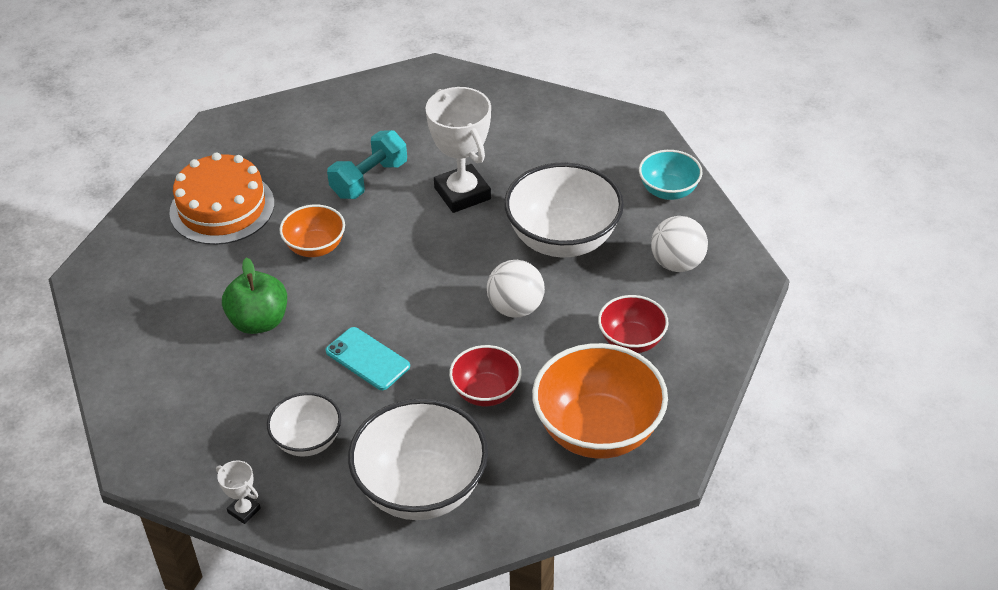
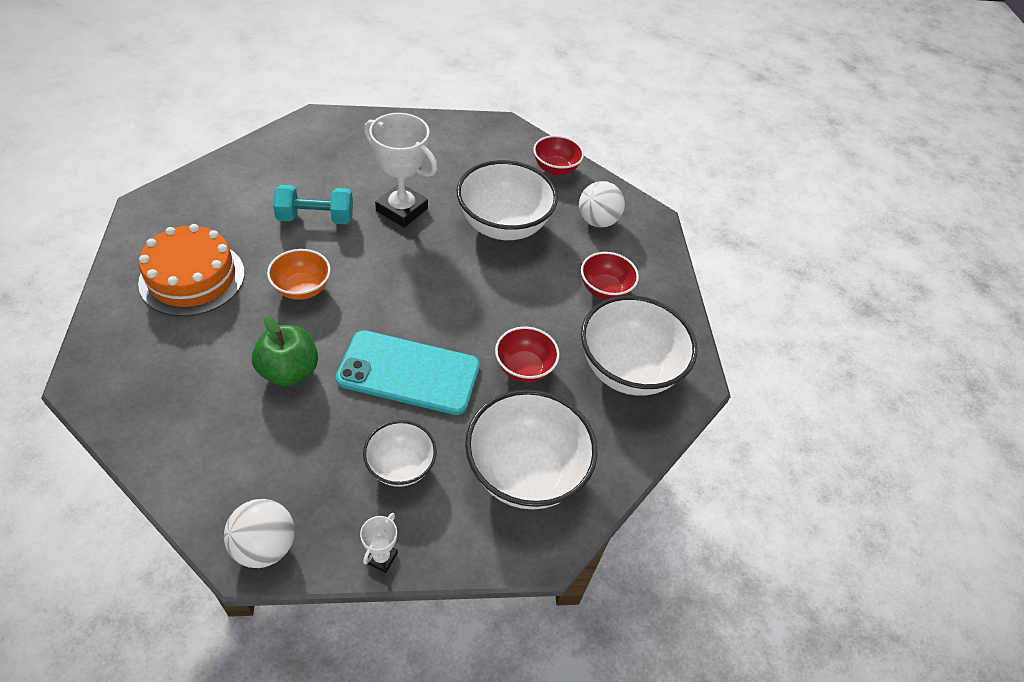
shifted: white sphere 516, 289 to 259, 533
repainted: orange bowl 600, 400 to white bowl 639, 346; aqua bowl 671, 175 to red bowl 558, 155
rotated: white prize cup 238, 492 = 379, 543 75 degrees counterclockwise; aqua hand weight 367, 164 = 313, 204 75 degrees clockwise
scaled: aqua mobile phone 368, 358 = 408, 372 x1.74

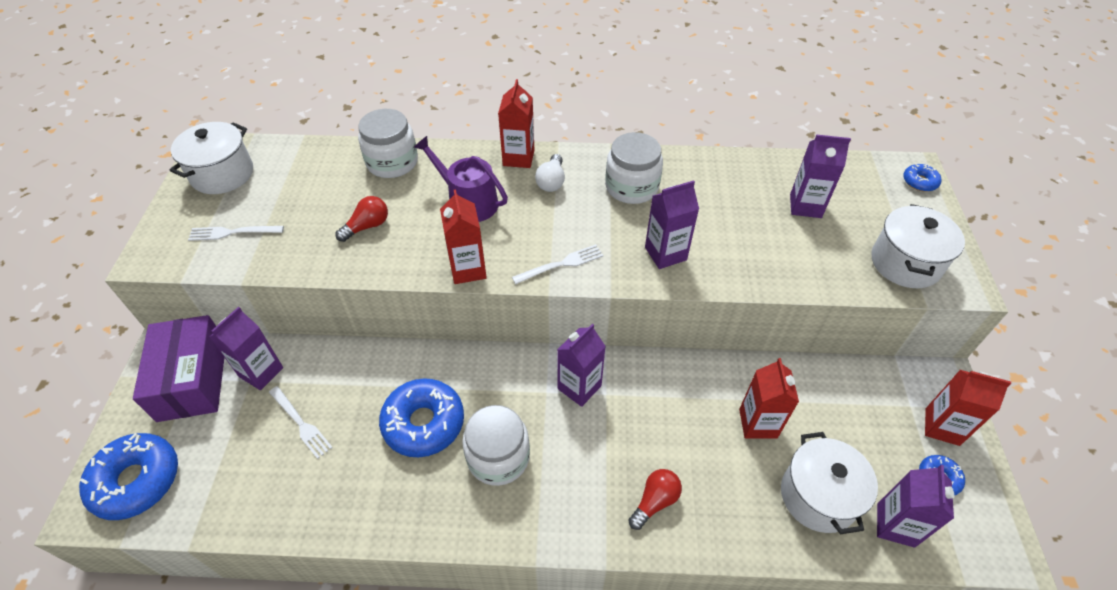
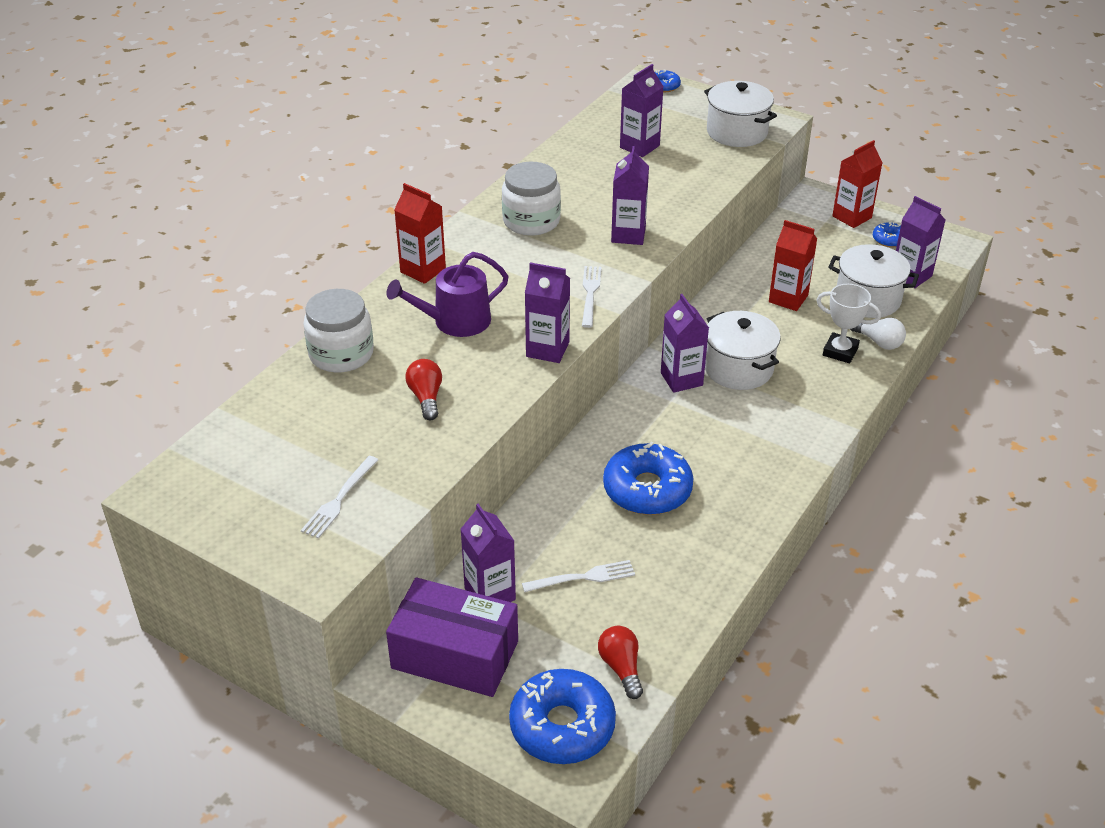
gone: white jar 496, 445
new: white prize cup 848, 323
shifted: white cooking pot 211, 158 to 743, 350; white lightbulb 550, 173 to 878, 334; red lightbulb 655, 499 to 620, 662
repainted: red milk carton 463, 236 to violet milk carton 547, 312

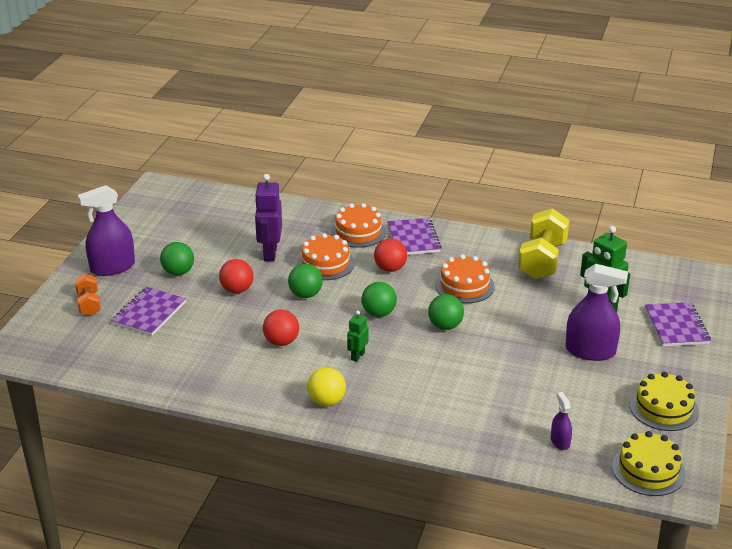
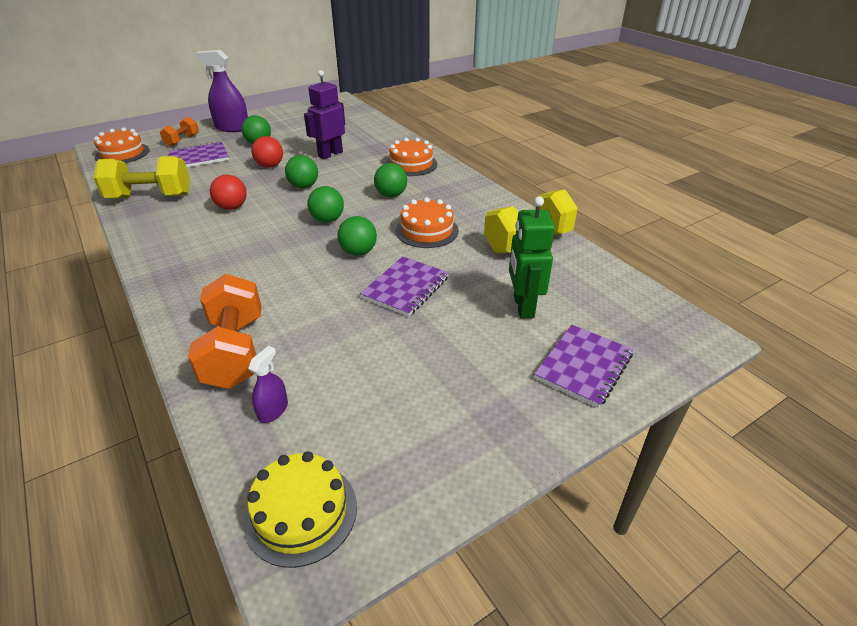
gone: yellow sphere 326, 386; leaf-green toy robot 358, 336; violet spray bottle 596, 312; yellow layer cake 664, 401
new: yellow hand weight 142, 177; orange hand weight 224, 331
shifted: orange layer cake 326, 256 to 122, 145; violet notepad 414, 236 to 404, 286
repainted: red sphere 390, 255 to leaf-green sphere 390, 180

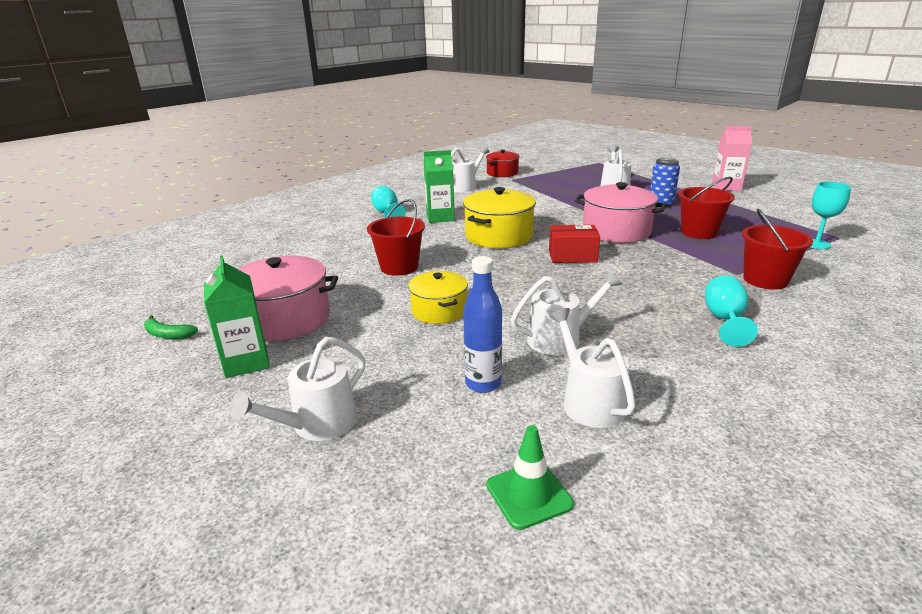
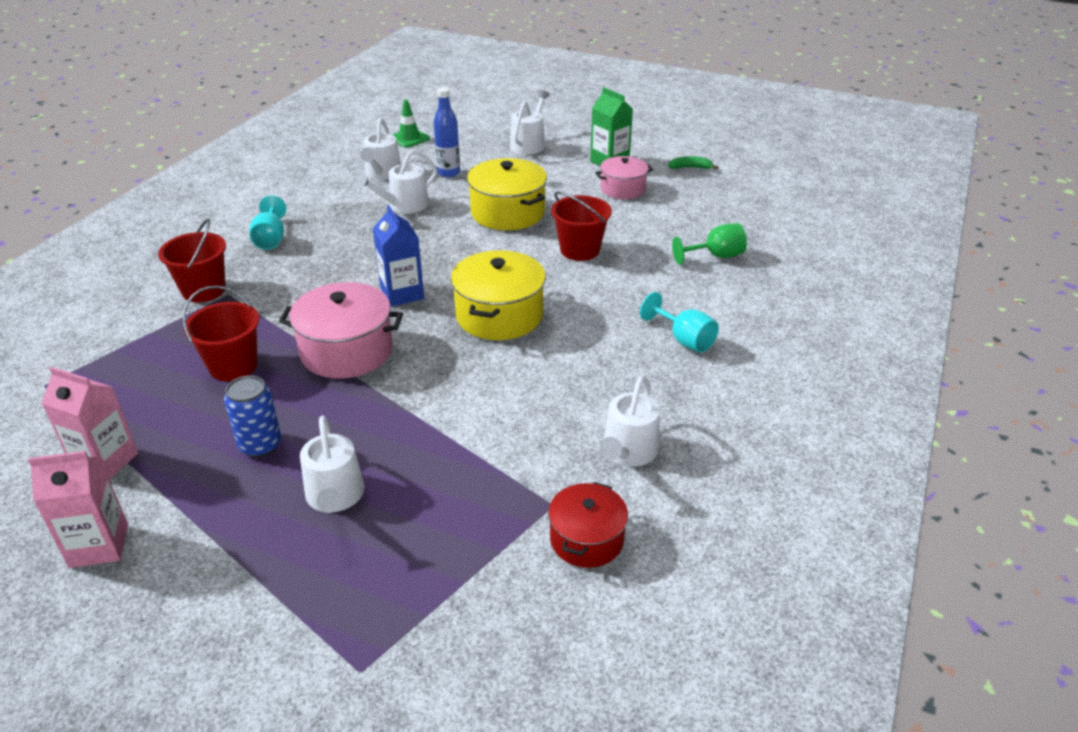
gone: leaf-green milk carton 439, 186; aqua chalice 830, 215
new: rose-pink milk carton 89, 423; leaf-green chalice 709, 244
swapped: red package 574, 244 to cobalt milk carton 398, 256
rotated: white watering can 592, 368 = 380, 149 45 degrees clockwise
scaled: rose-pink cooking pot 288, 298 = 624, 177 x0.63; yellow cooking pot 438, 297 = 507, 194 x1.58

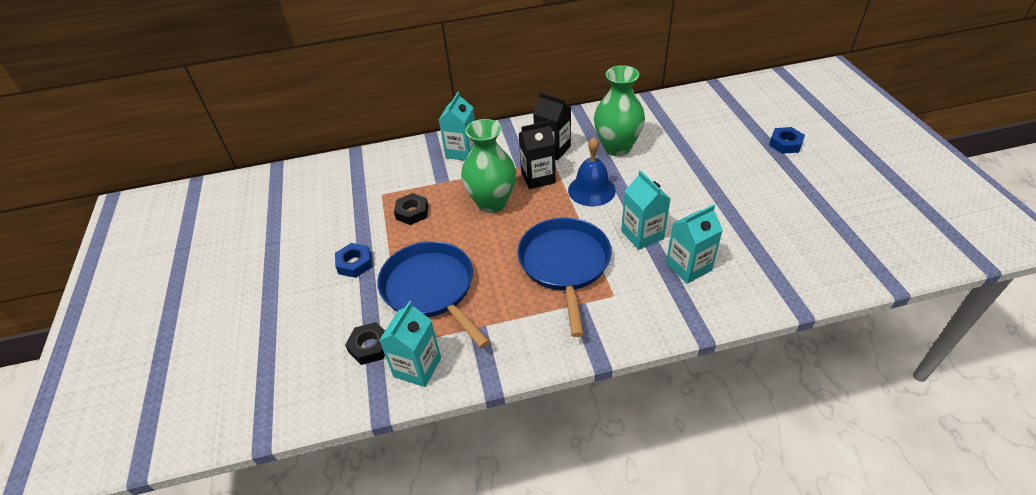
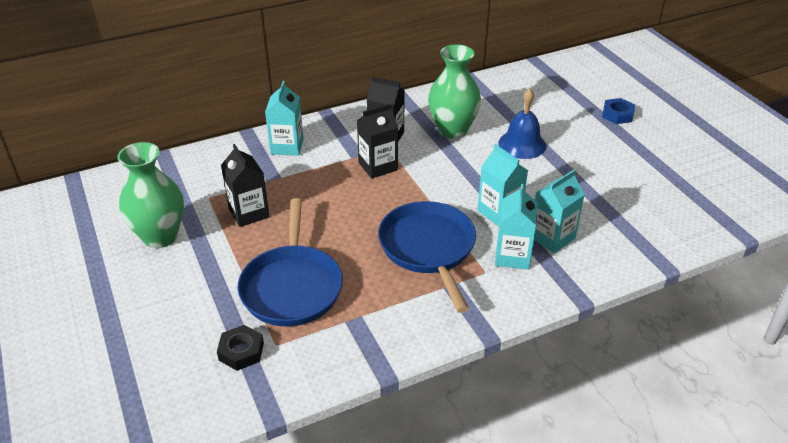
gone: cobalt nut 353, 260
shifted: aqua milk carton 410, 344 to 516, 227; leaf-green vase 488, 166 to 150, 195; cobalt bell 592, 171 to 522, 123
swapped: black nut 411, 209 to black milk carton 245, 185
rotated: cobalt pan 433, 294 = 290, 262 135 degrees counterclockwise

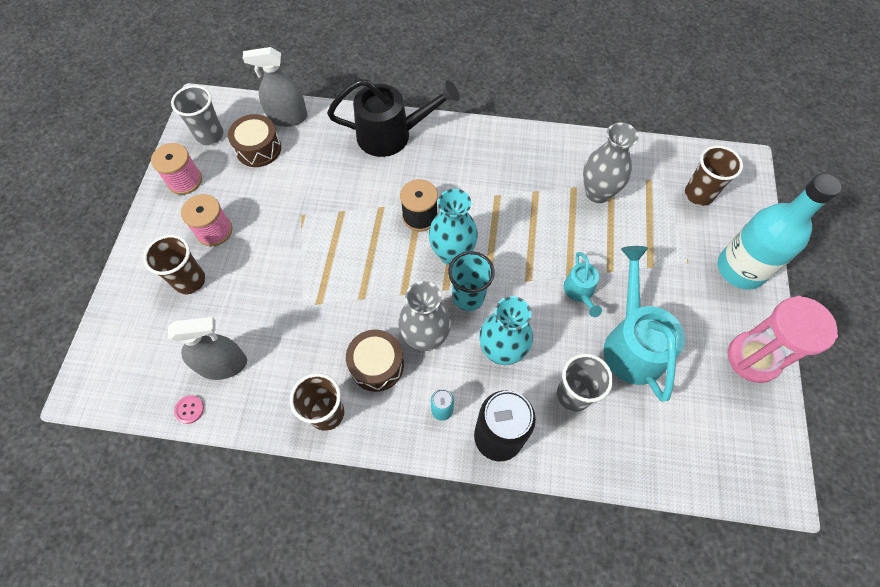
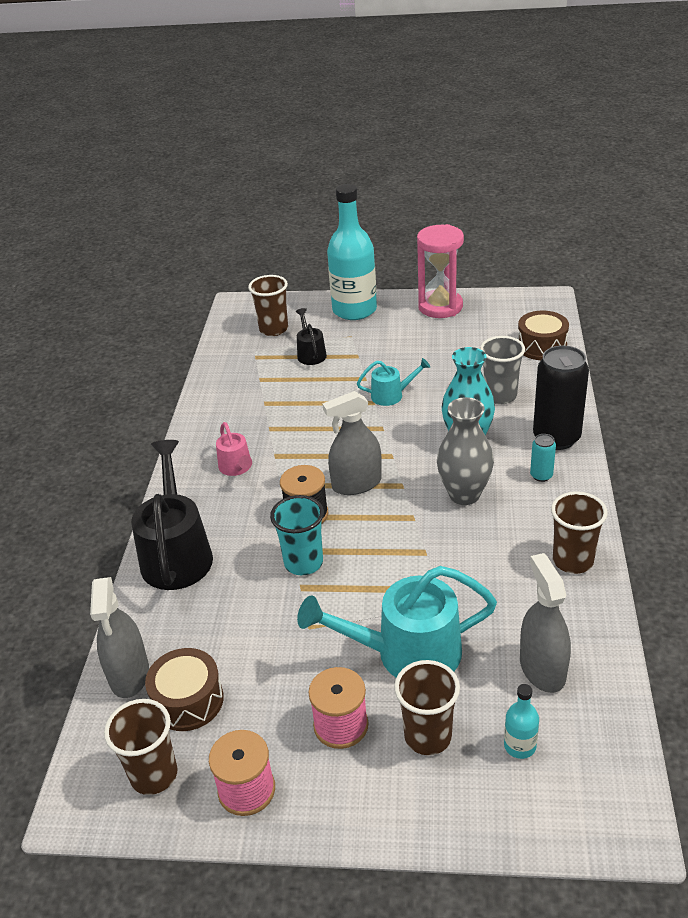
gone: rose-pink shirt button 189, 409; ash-grey vase 611, 163
new: rose-pink watering can 234, 449; black watering can 311, 336; aqua drink bottle 521, 721
shifted: brown snare drum 375, 361 to 543, 335; aqua beaker 471, 281 to 297, 535; aqua watering can 644, 324 to 397, 622
swapped: aqua vase 453, 227 to ash-grey spray bottle 352, 443
repainted: ash-grey beaker 197, 115 to brown beaker 141, 747

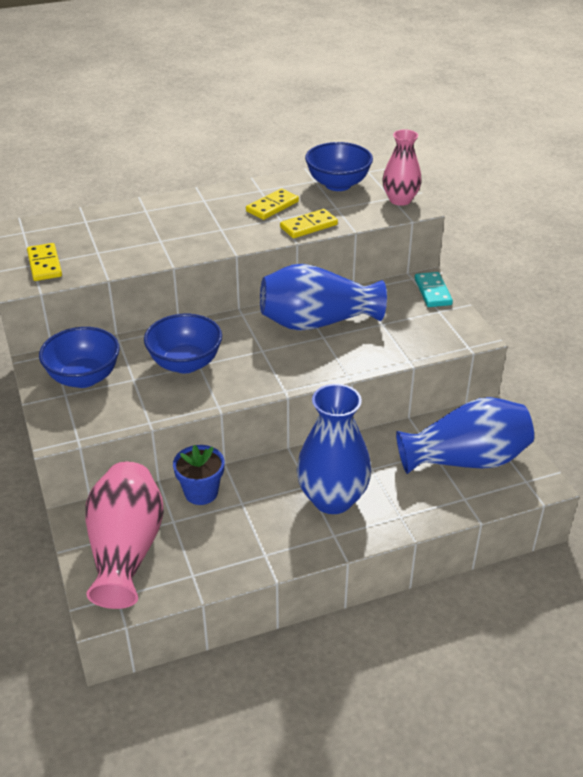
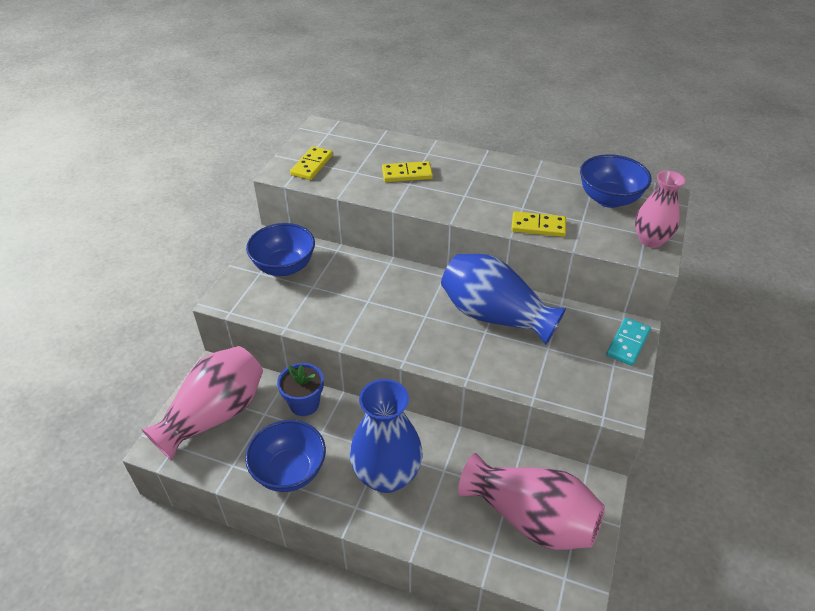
shifted: cobalt bowl 183, 343 to 285, 456; yellow domino piece 272, 204 to 407, 171
repainted: cobalt vase 465, 435 to rose-pink vase 531, 501

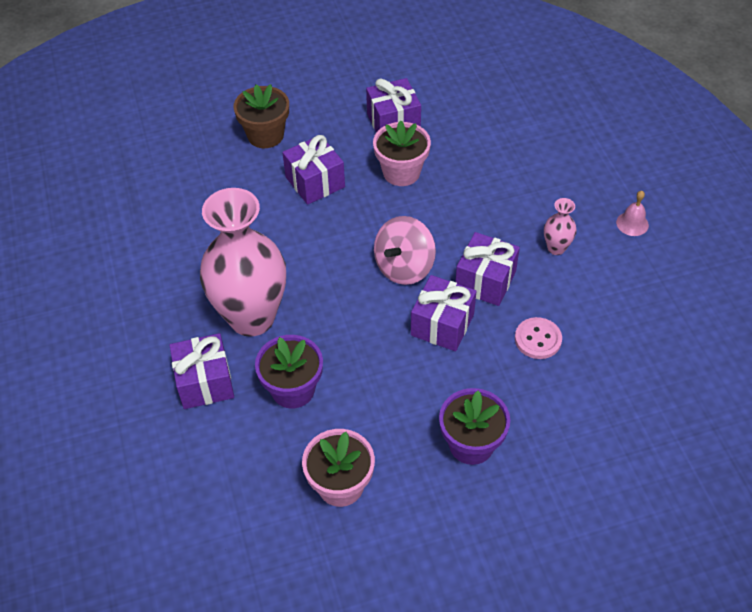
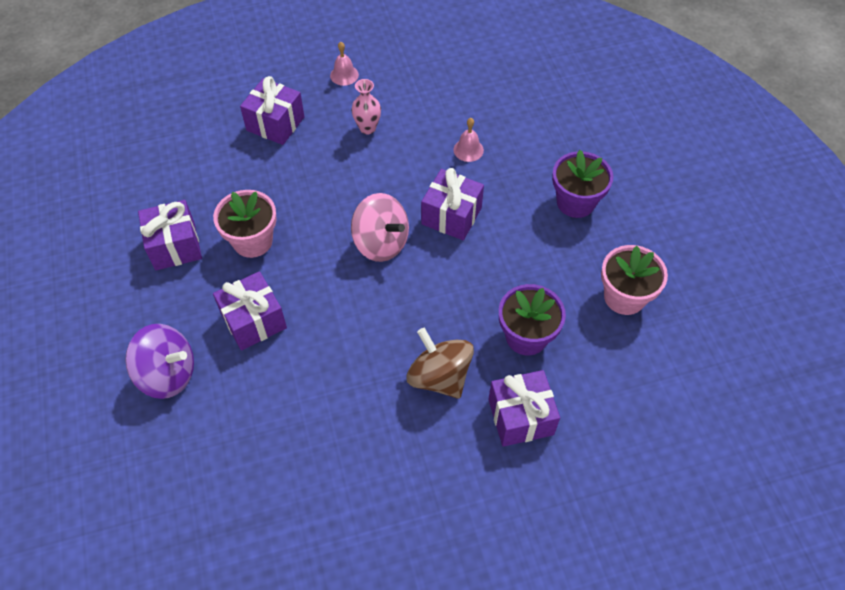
shifted: violet gift 487, 269 to 272, 110
swapped: rose-pink vase 243, 262 to brown spinning top 440, 363; brown plant pot 261, 116 to violet spinning top 159, 361; rose-pink shirt button 538, 338 to rose-pink bell 468, 140

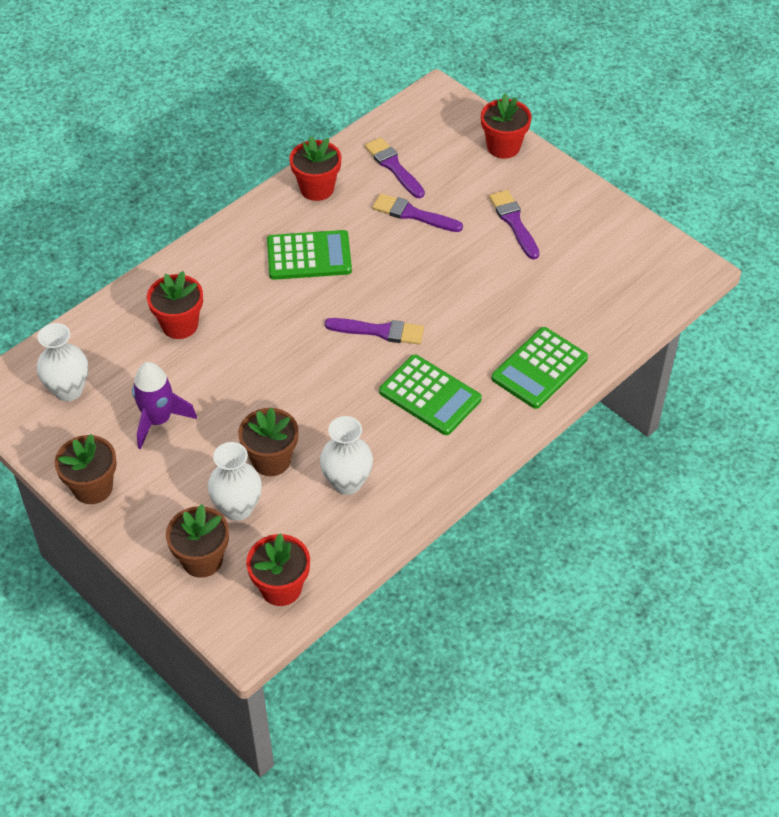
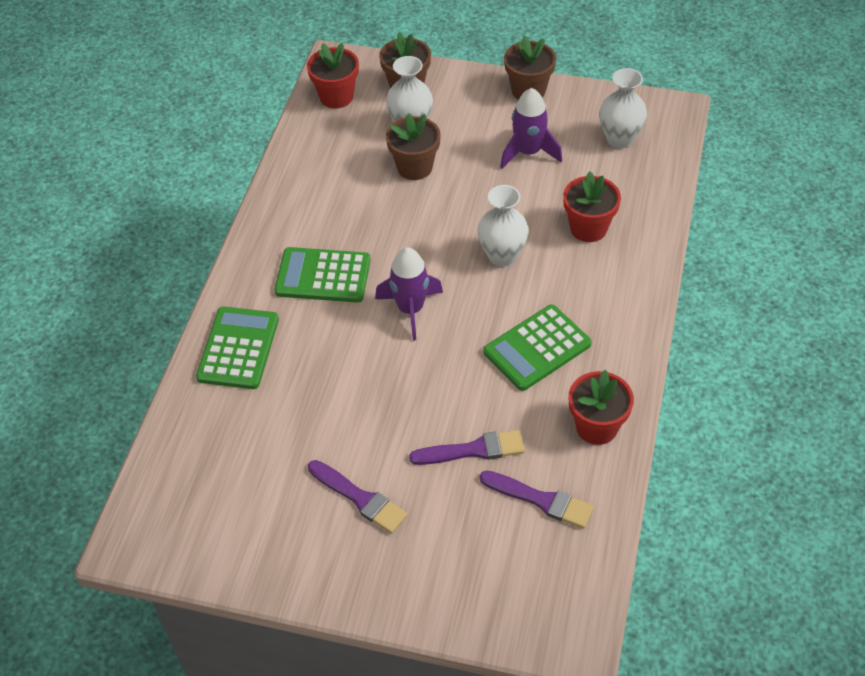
gone: red plant pot 506, 126
shifted: white vase 346, 455 to 503, 226
swapped: violet paint brush 374, 331 to violet rocket 409, 294

